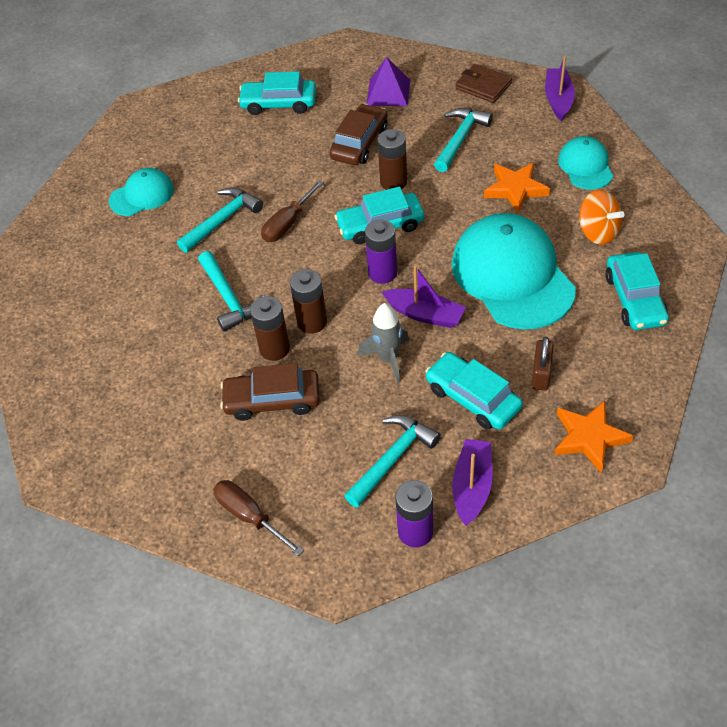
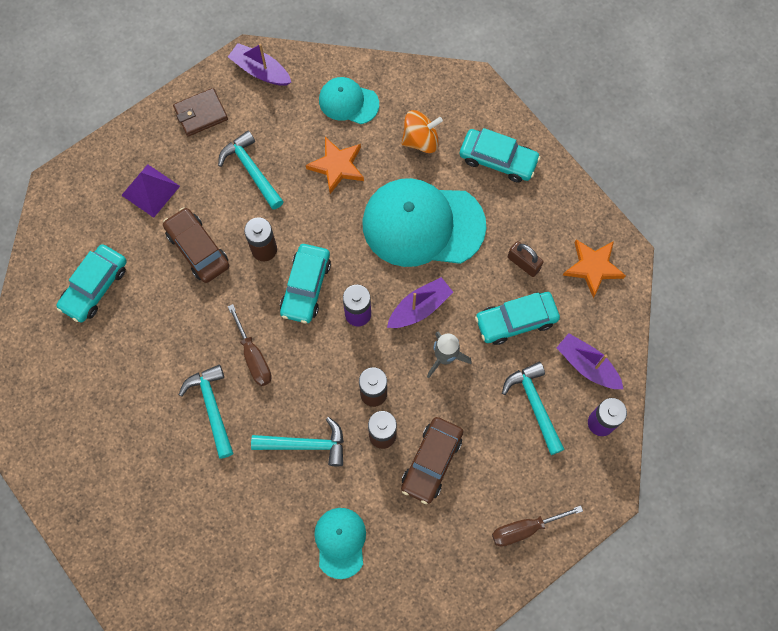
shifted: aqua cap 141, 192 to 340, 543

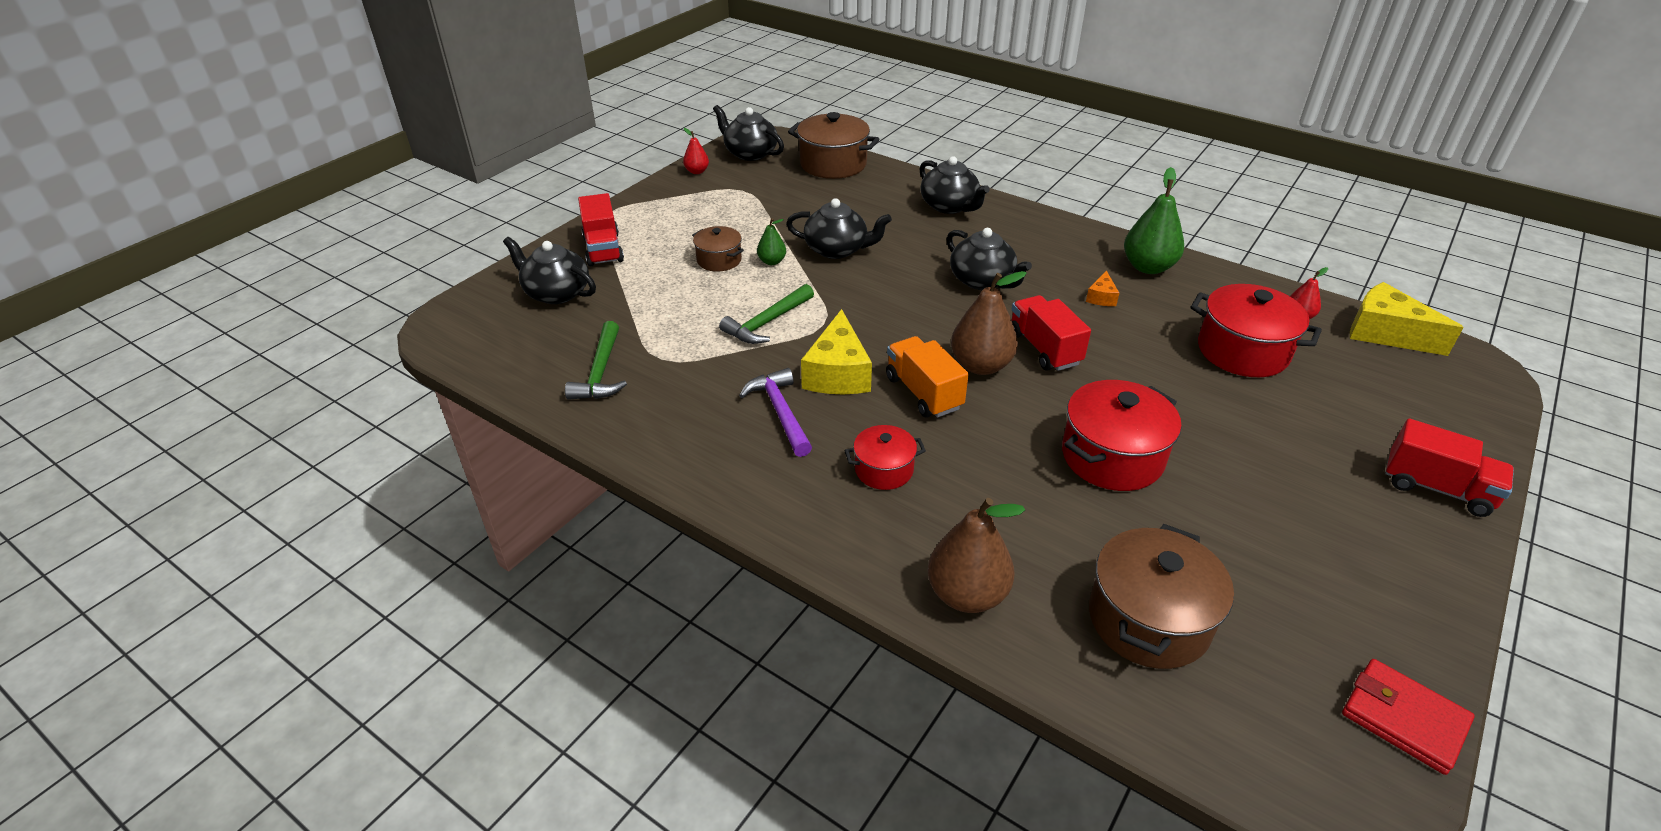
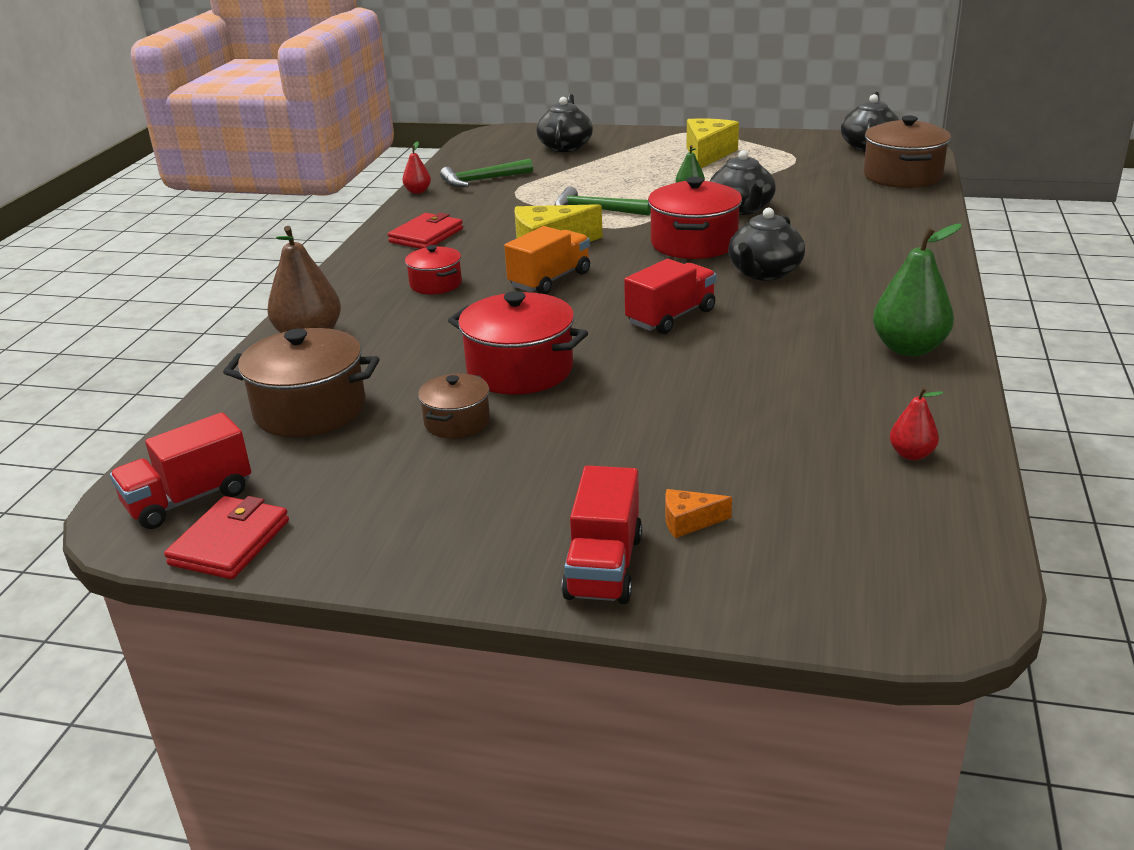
gone: violet claw hammer 775, 412; black tea pot 954, 185; brown pear 989, 323
new: red wallet 425, 231
shifted: red lorry 601, 229 to 180, 471; red pear 696, 151 to 417, 167; brown cooking pot 718, 249 to 454, 406; orange cheese wedge 1102, 288 to 698, 513; red cooking pot 1256, 330 to 695, 218; yellow cheese wedge 1407, 319 to 712, 143

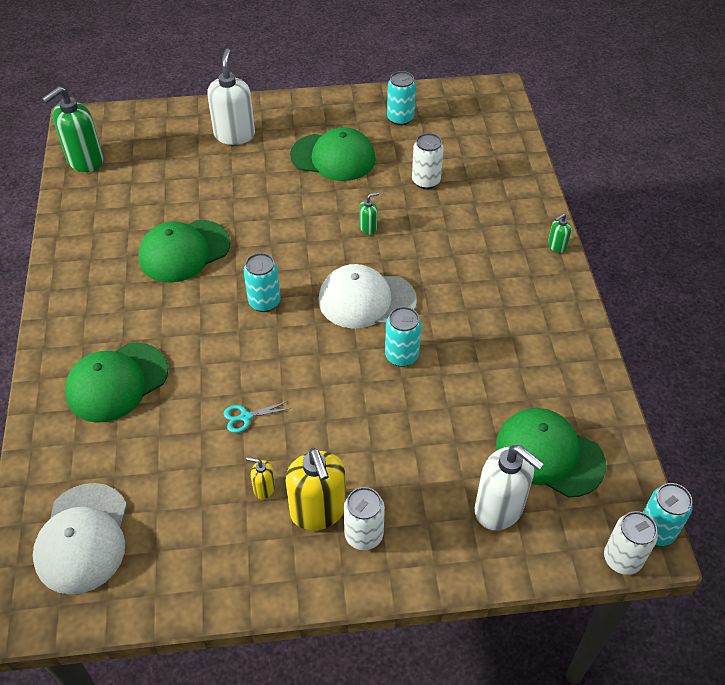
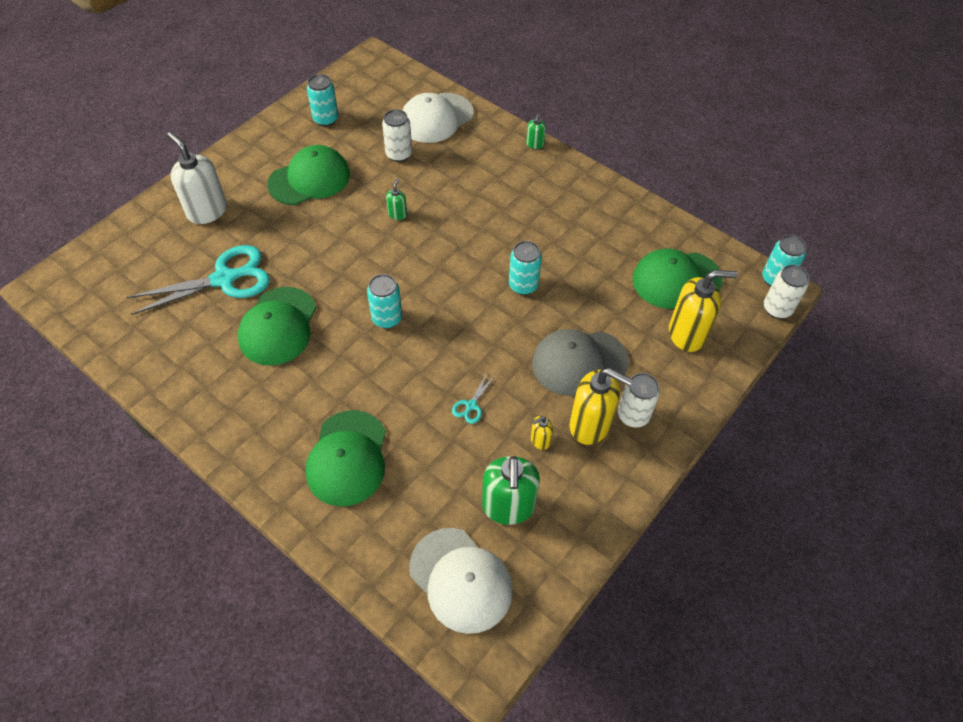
new: aqua pair of scissors 198, 280; ash-grey cap 580, 362
shifted: leaf-green pump bottle 73, 129 to 511, 490; white cap 367, 296 to 437, 118
repainted: white pump bottle 509, 487 to yellow pump bottle 703, 311

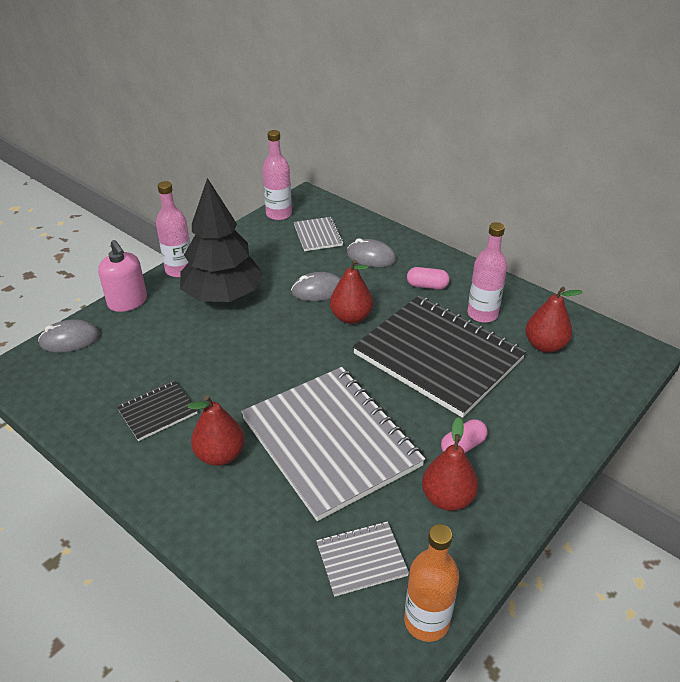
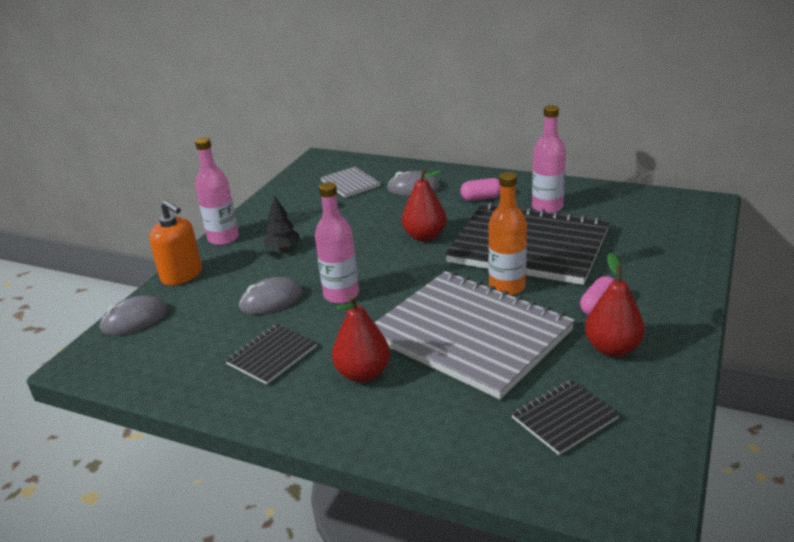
gone: red pear 554, 319
shifted: rose-pink drink bottle 277, 175 to 337, 243; ash-grey PC mouse 316, 286 to 271, 295; orange drink bottle 431, 583 to 507, 233
repainted: rose-pink pump bottle 122, 276 to orange pump bottle 175, 243; ash-grey notepad 362, 558 to black notepad 565, 417
scaled: black toy tree 221, 240 = 281, 223 x0.42

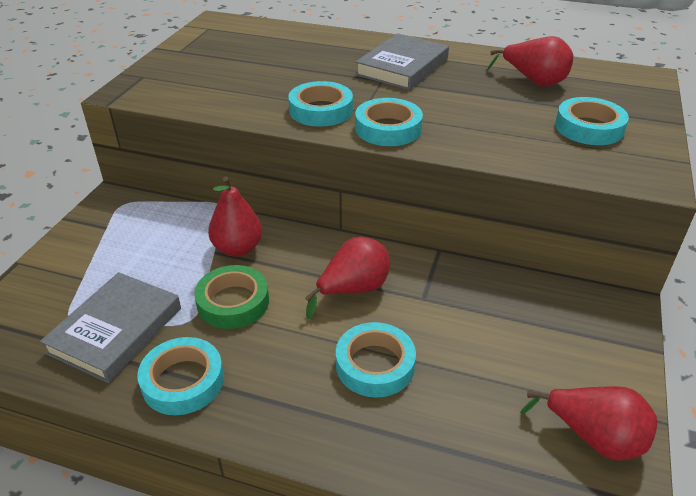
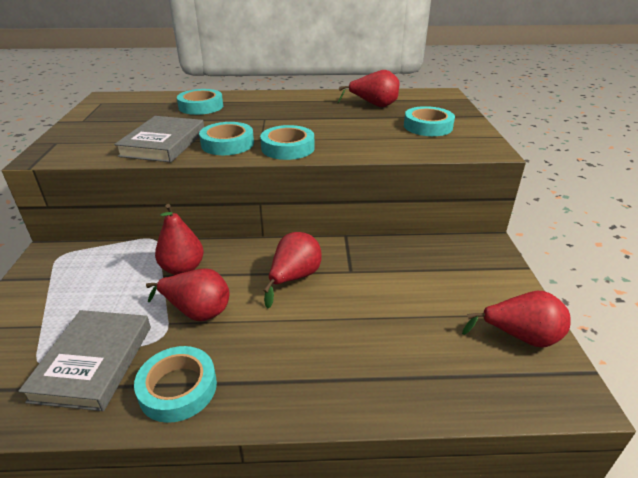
shifted: aqua tape 376, 359 to 200, 102; ash-grey hardback 402, 61 to 159, 139
swapped: leaf-green tape 231, 297 to red pear 187, 294

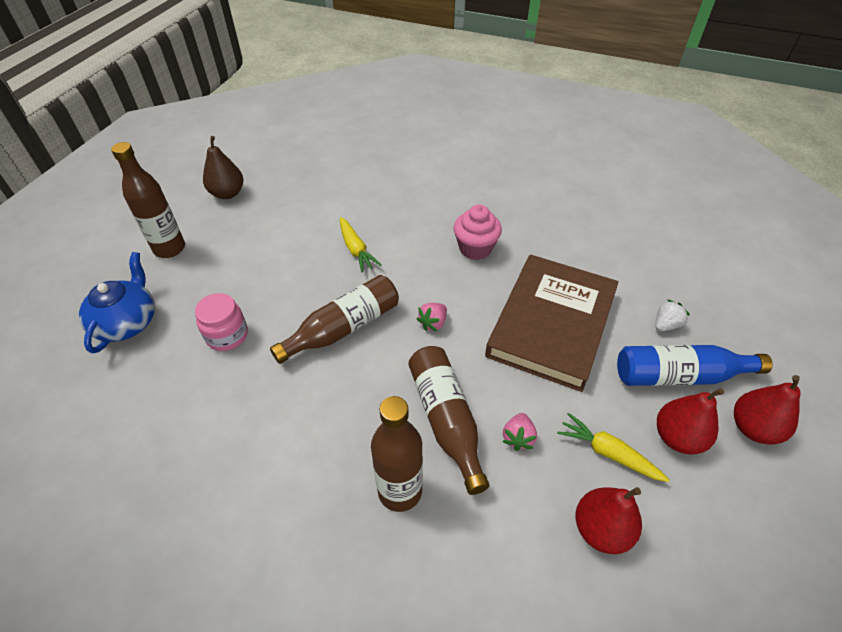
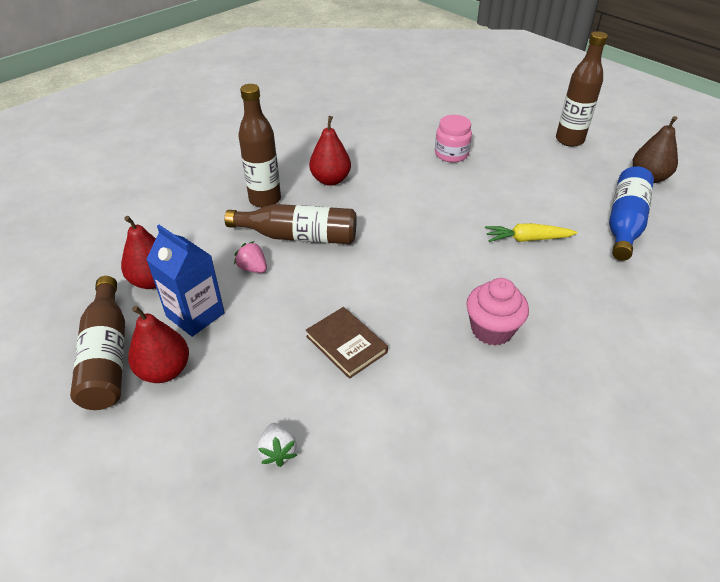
gone: cobalt tea pot 117, 302; rose-pink berry 432, 317
shifted: brown drink bottle 334, 319 to 97, 343; cobalt drink bottle 695, 365 to 631, 213; red pear 767, 410 to 330, 151
swapped: yellow root vegetable 613, 447 to cobalt milk carton 185, 281
scaled: brown hardback 551, 323 = 347, 343 x0.45

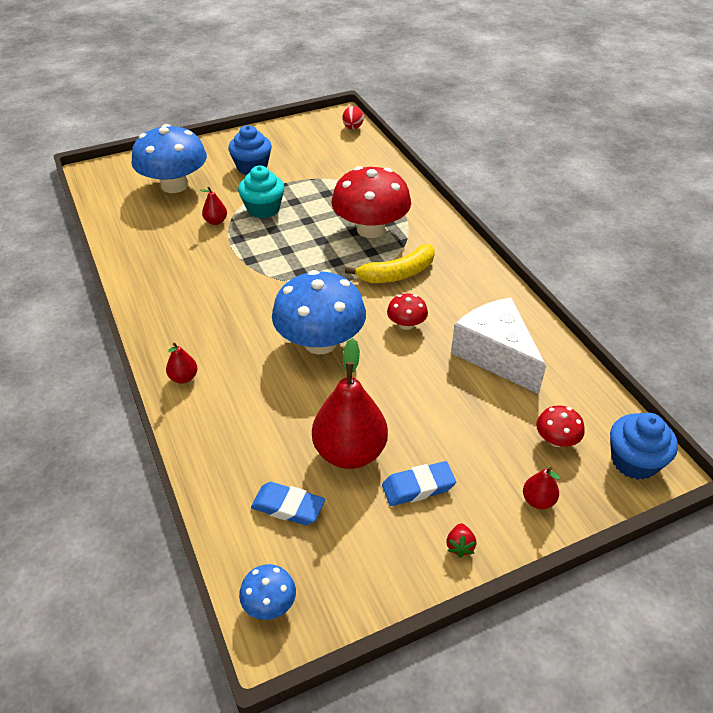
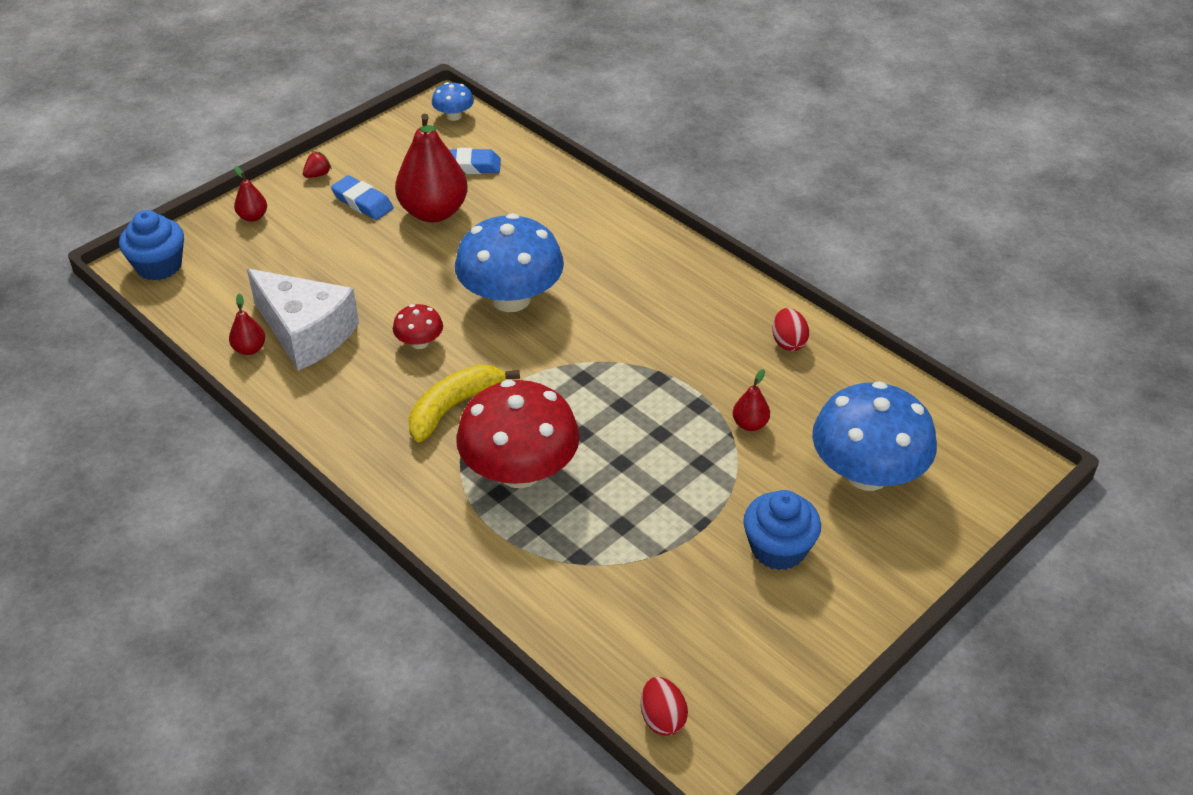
gone: aqua cupcake 261, 191; red toadstool 560, 426
new: red toy egg 790, 329
shifted: red pear 182, 363 to 247, 324
rotated: cobalt gum eraser 419, 483 = 362, 197 75 degrees clockwise; red berry 461, 540 = 317, 164 60 degrees clockwise

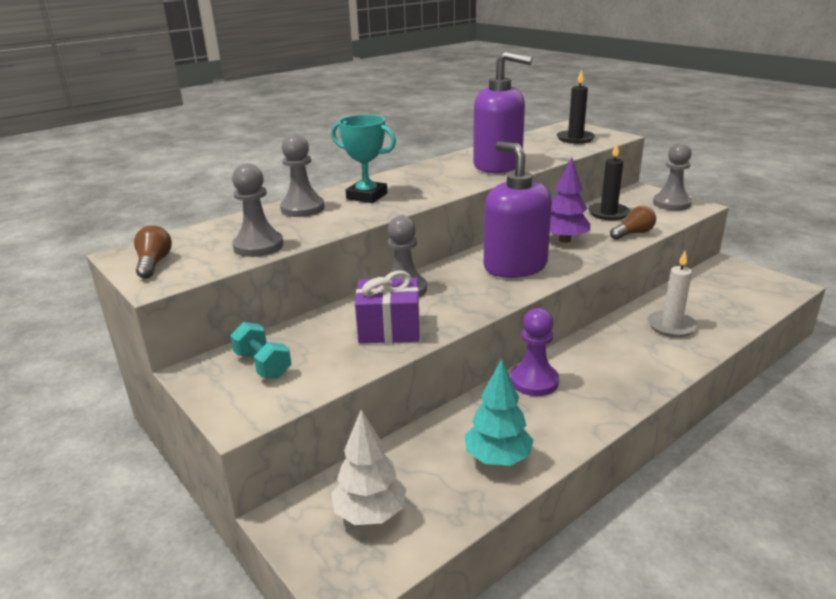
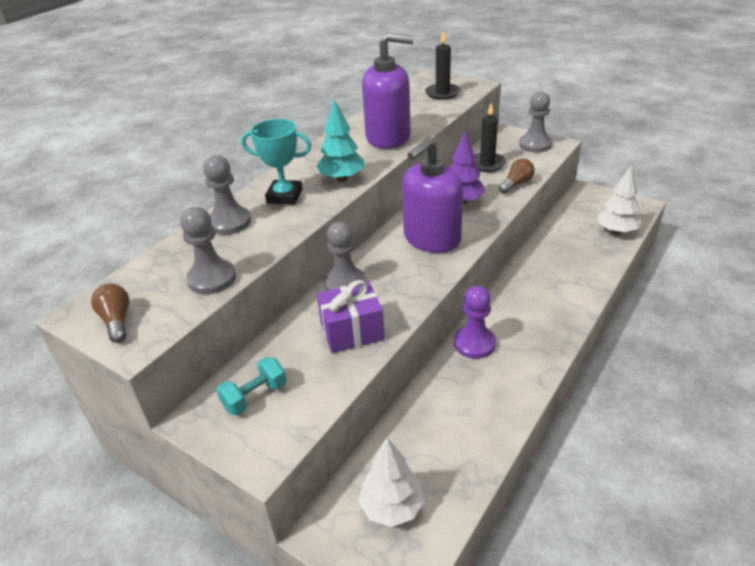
gone: white wax candle 672, 294
new: white toy tree 619, 200
shifted: aqua toy tree 498, 412 to 340, 140
rotated: aqua hand weight 260, 350 = 251, 386 75 degrees counterclockwise; violet pump bottle 518, 209 = 432, 195 90 degrees counterclockwise

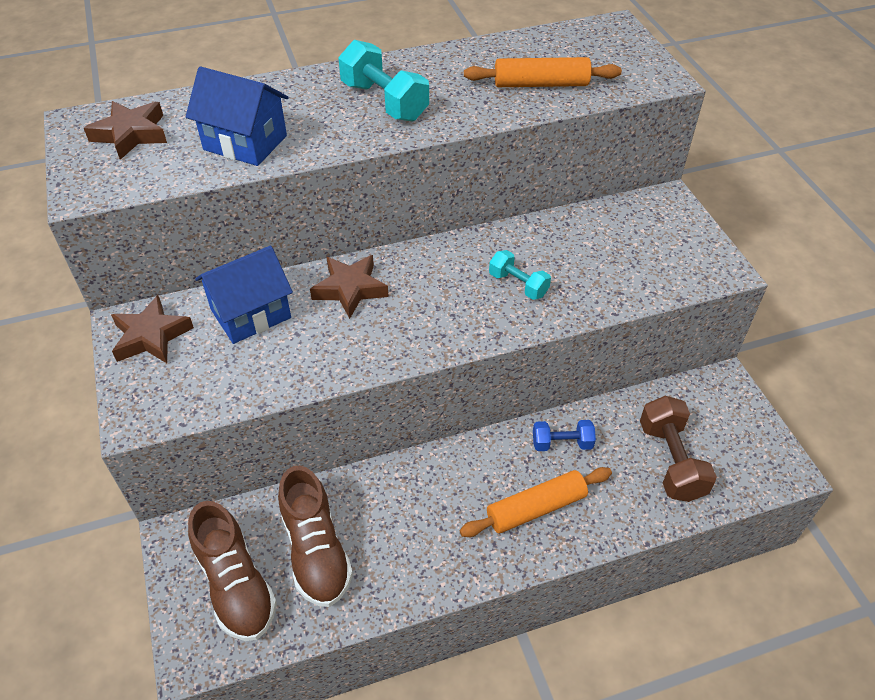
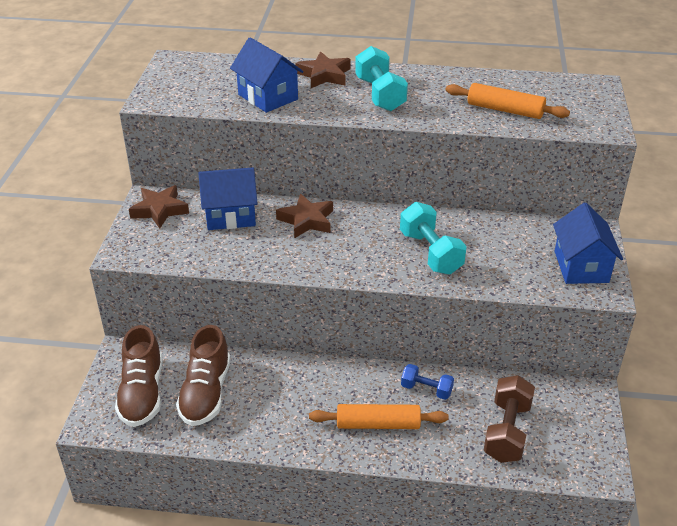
new: cobalt toy house 588, 243
shifted: brown star 125, 130 to 323, 69
scaled: aqua hand weight 520, 275 = 433, 238 x1.65

